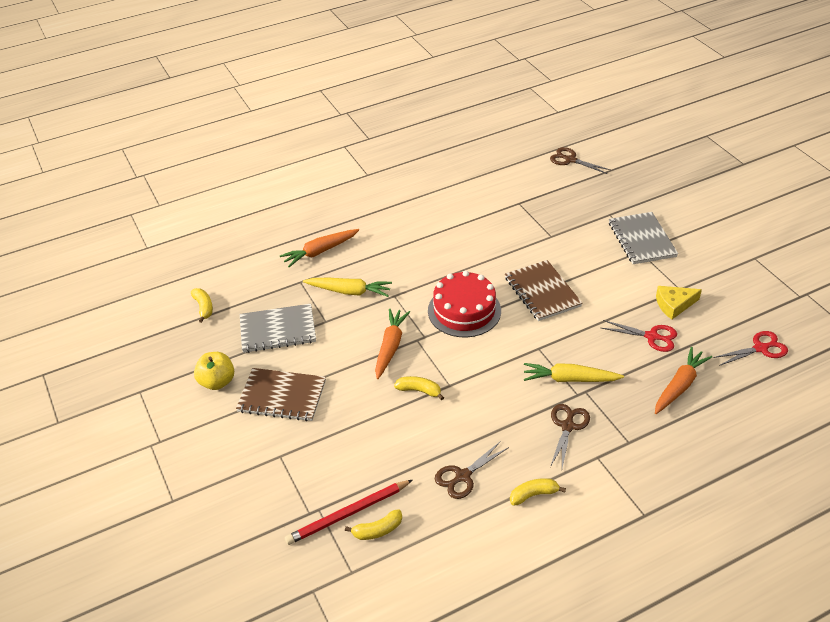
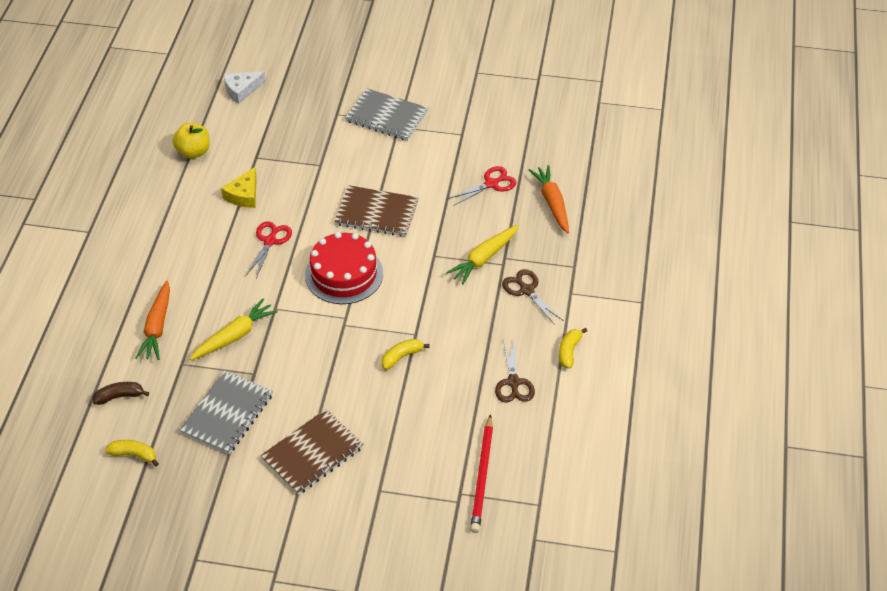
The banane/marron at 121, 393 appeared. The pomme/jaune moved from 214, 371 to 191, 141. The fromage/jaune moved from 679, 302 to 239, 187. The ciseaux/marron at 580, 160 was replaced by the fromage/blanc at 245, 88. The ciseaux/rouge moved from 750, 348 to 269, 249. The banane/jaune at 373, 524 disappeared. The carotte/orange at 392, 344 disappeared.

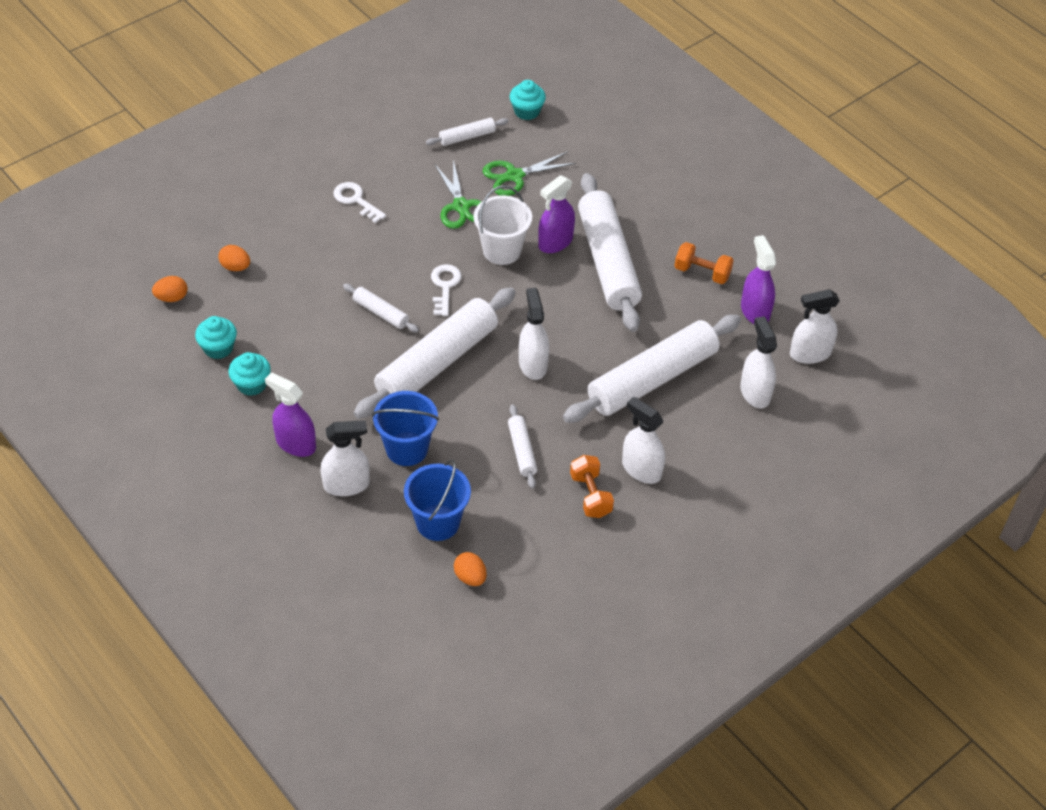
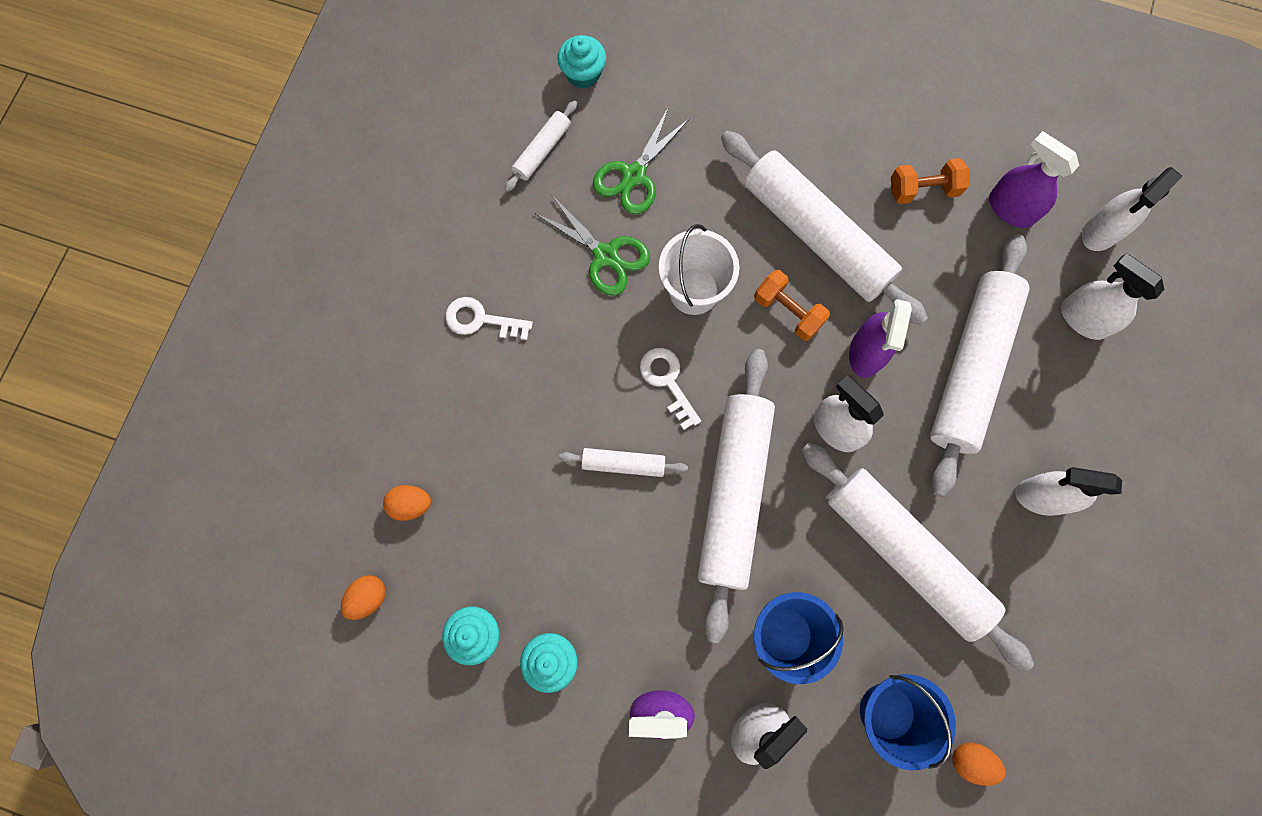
The haltère/orange moved from 592, 486 to 792, 305. The rouleau à pâtisserie/blanc at 522, 446 changed to 2.25 times the size. The vaporisateur/violet moved from 556, 214 to 880, 338.

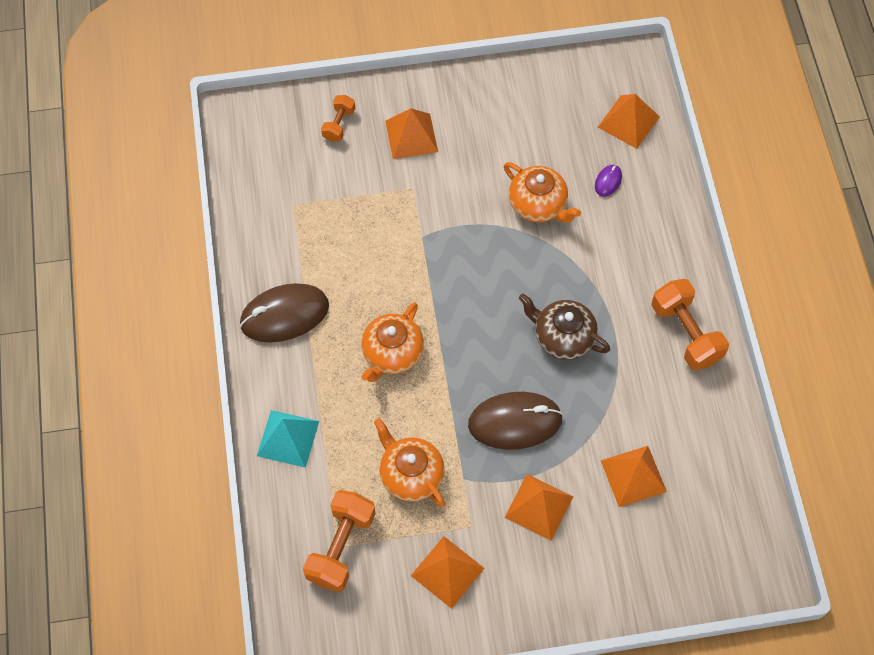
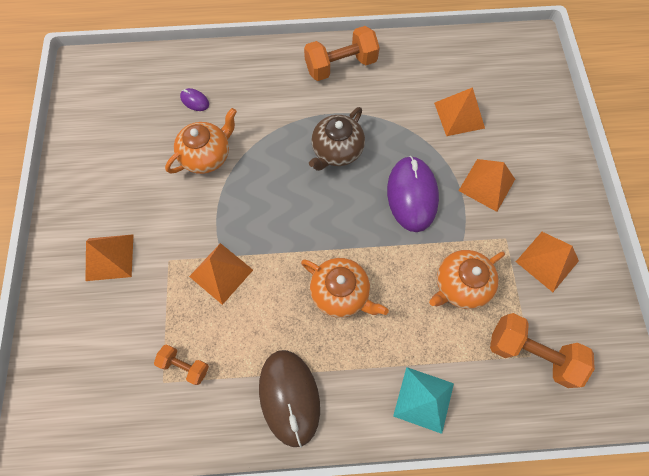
The haltère/orange moved from 338, 118 to 181, 365. The pyramide/orange moved from 629, 121 to 221, 274. The souris/marron at 515, 421 became the souris/violet at 413, 194.

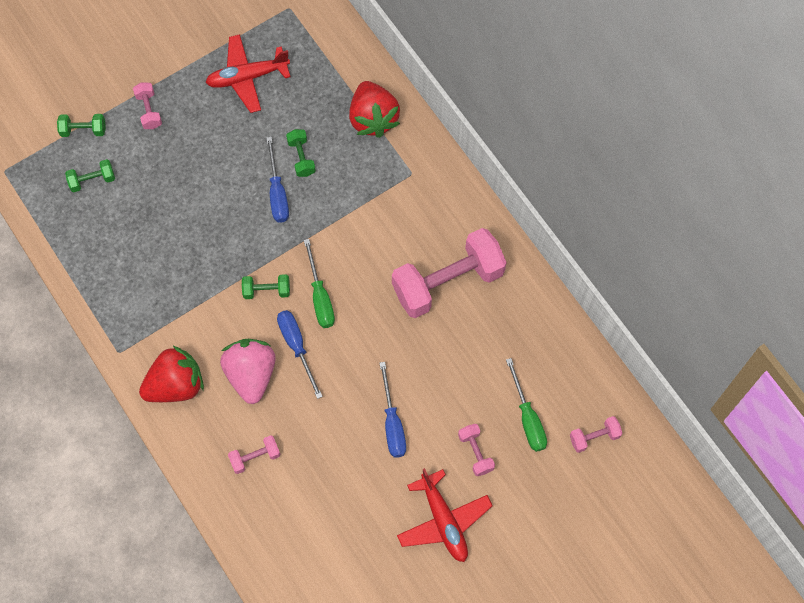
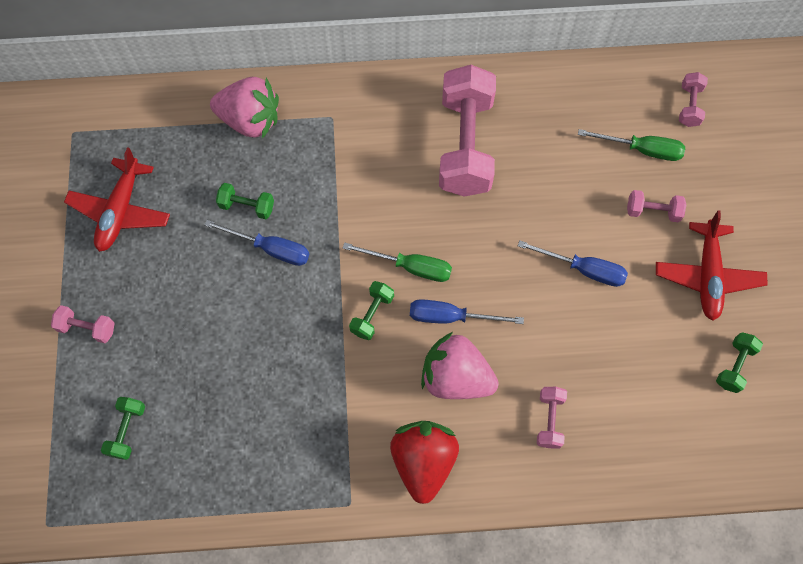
The fraise/rouge at 374, 109 became the fraise/rose at 244, 108. The avion/rouge at 445, 515 turned 90 degrees clockwise. The haltère/vert moved from 81, 125 to 739, 362.

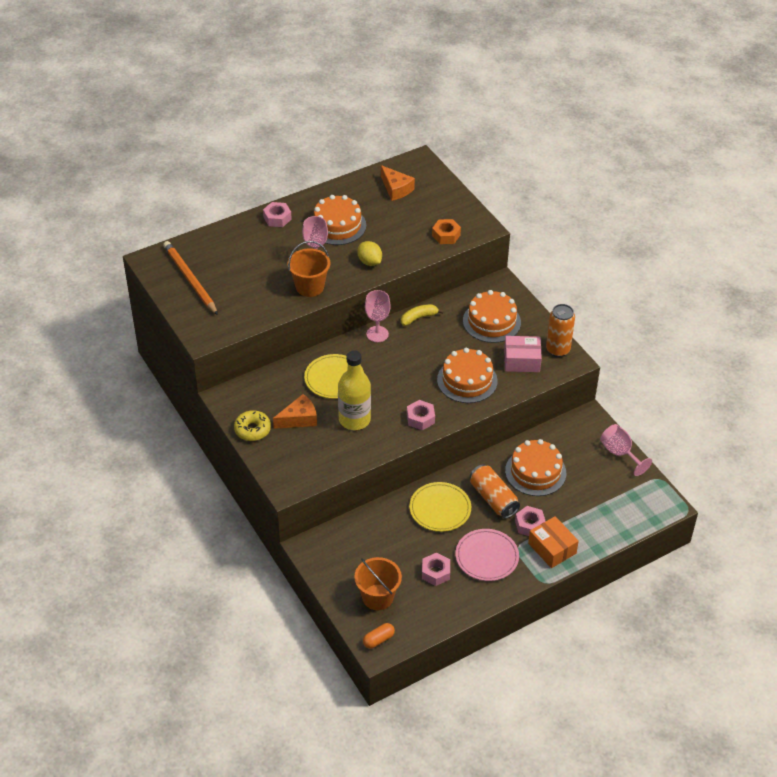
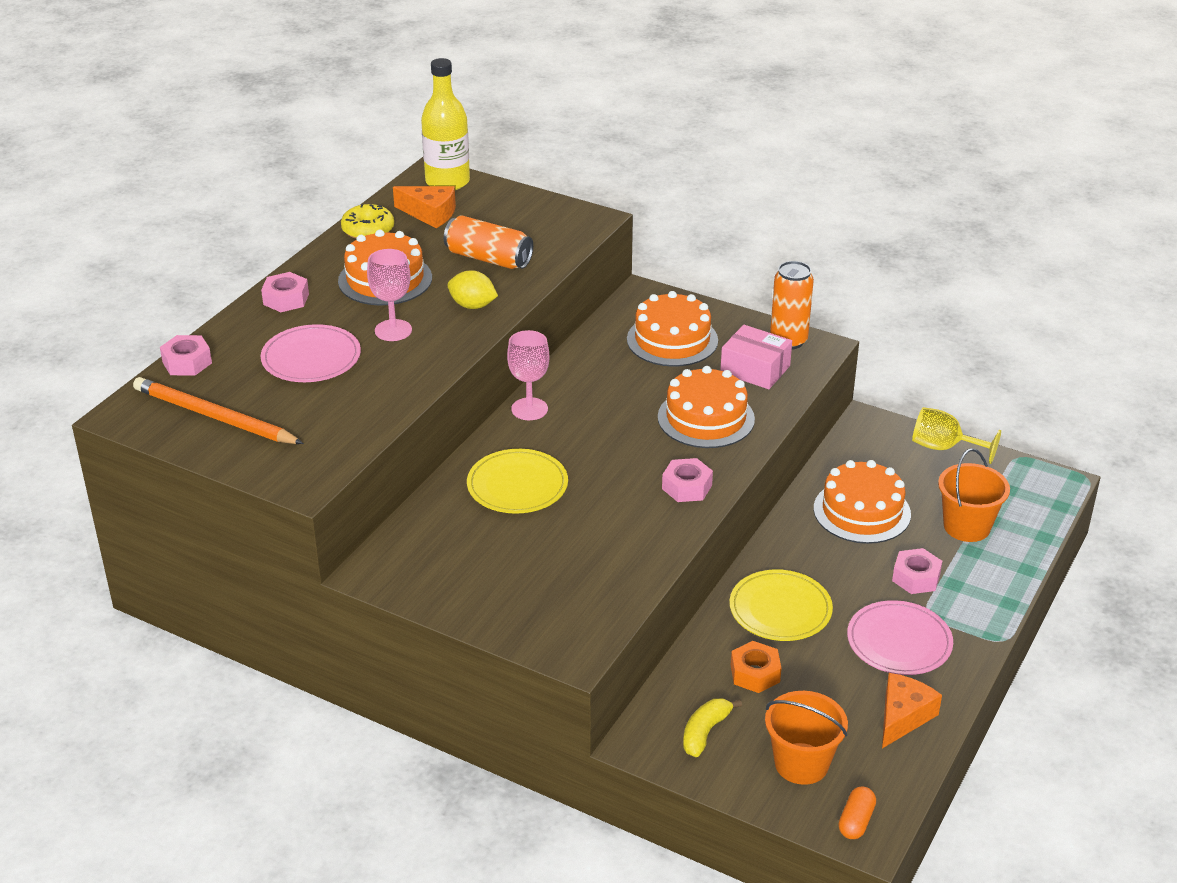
The écrou/rose moved from 436, 569 to 186, 355. The assiette/rose at 311, 353 appeared. The beignet/jaune moved from 252, 425 to 367, 221. The bouteille/jaune moved from 354, 390 to 445, 124. The canette/orange moved from 495, 491 to 488, 242. The banane/jaune moved from 422, 315 to 712, 728. The boîte/rose at 523, 354 turned 60 degrees clockwise. The écrou/orange moved from 446, 231 to 756, 667. The fromage/orange moved from 295, 411 to 912, 710. The verre à pied/rose at 626, 450 became the verre à pied/jaune at 956, 435. The seau/orange moved from 308, 269 to 974, 495. The boîte/orange at 553, 542 disappeared.

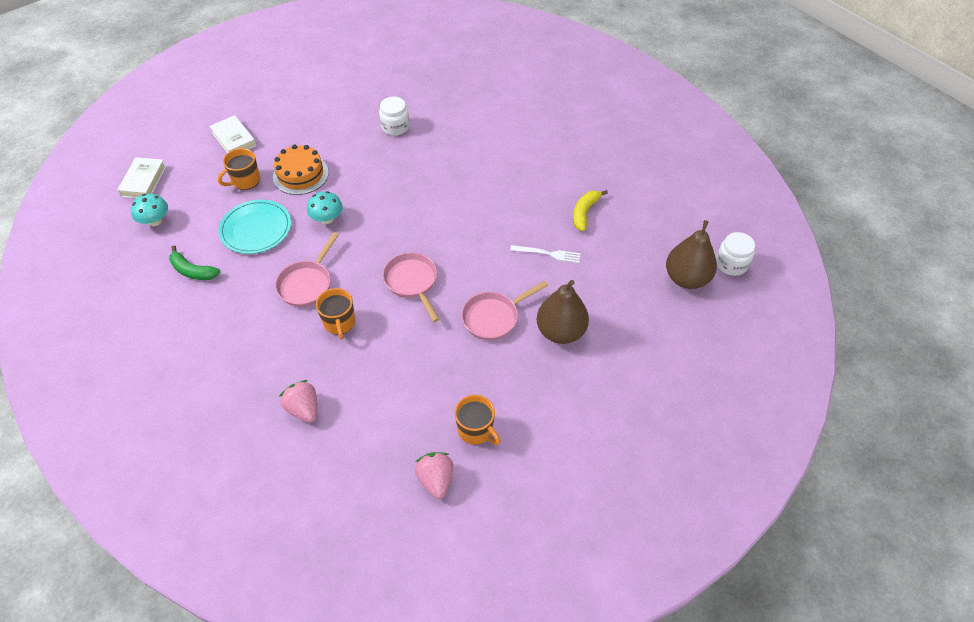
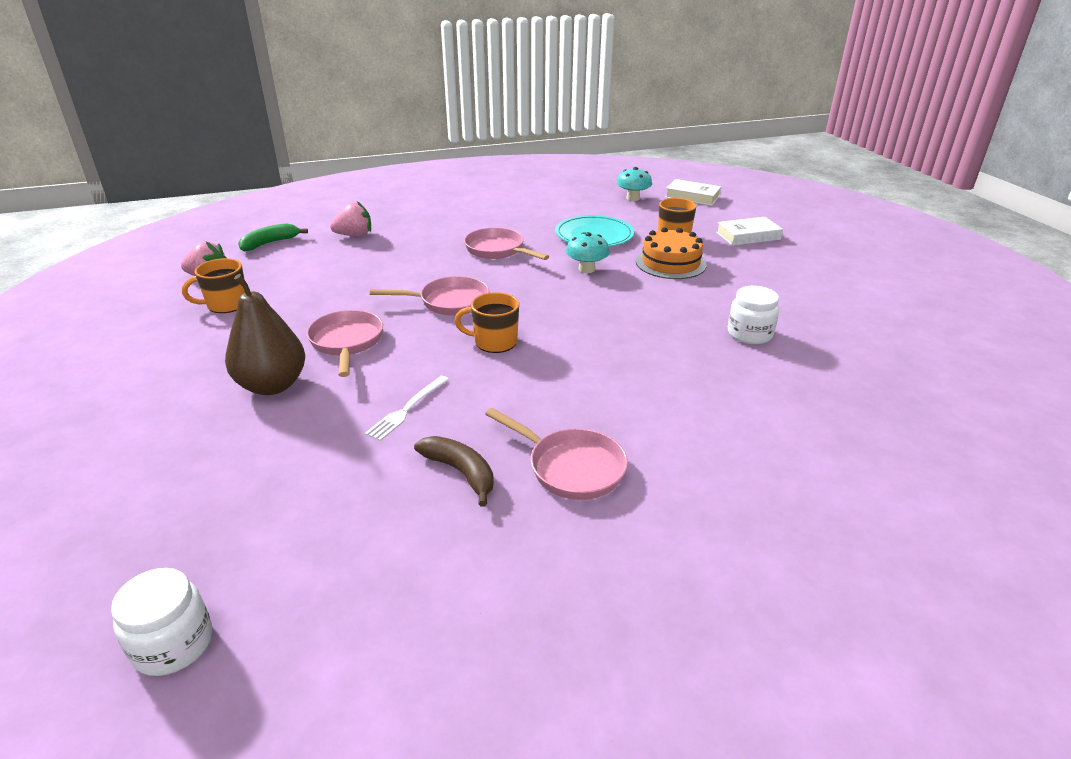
The banane/vert moved from 195, 263 to 273, 237. The banane/jaune at 590, 210 became the banane/marron at 454, 471. The tasse/orange moved from 335, 314 to 487, 322. The poêle/rose at 556, 454 appeared. The poire/marron at 691, 254 disappeared.

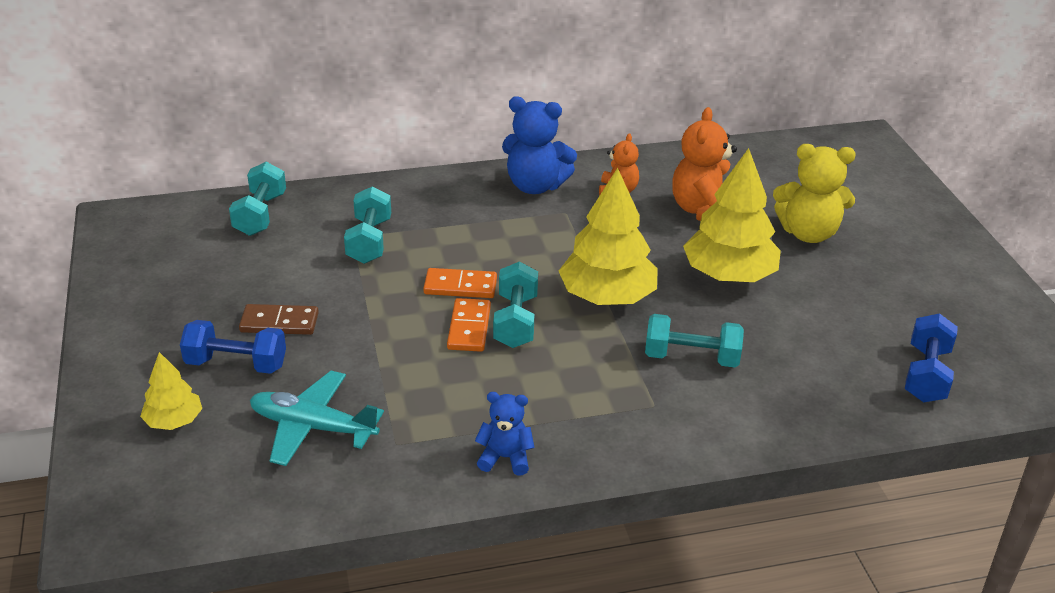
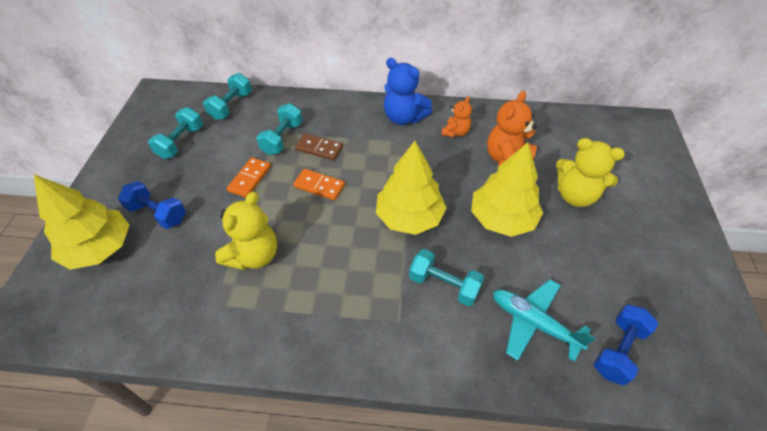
The arbre/jaune at 171, 391 changed to 1.90 times the size. The haltère/turquoise moved from 515, 305 to 175, 133. The ours en peluche/jaune at 246, 231 appeared. The domino/orange moved from 469, 325 to 249, 177. The domino/marron moved from 279, 319 to 319, 146. The avion/turquoise moved from 317, 418 to 544, 321. The ours en peluche/bleu at 505, 434 disappeared.

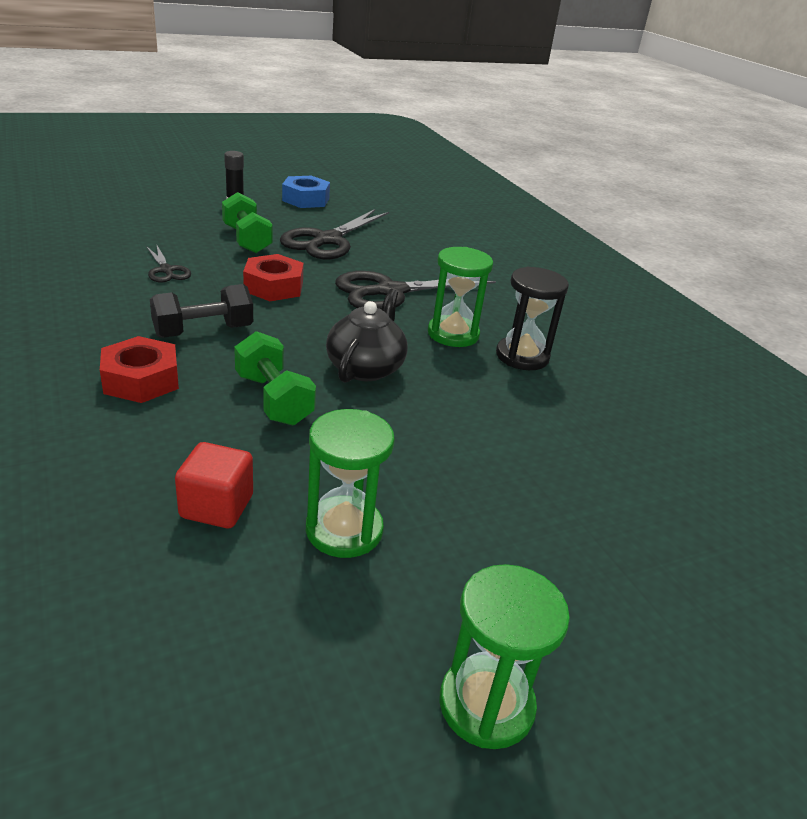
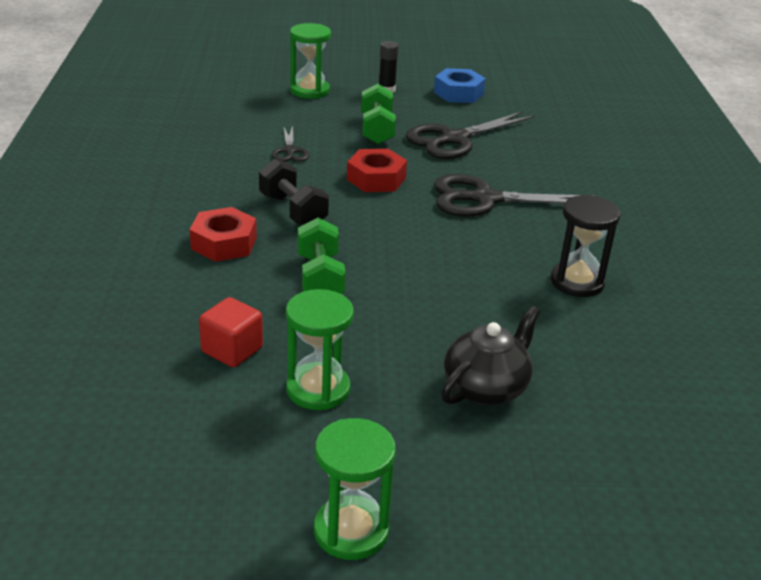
The haltère/noir at 201, 311 turned 60 degrees clockwise. The sablier/vert moved from 460, 297 to 310, 61. The théière/noir moved from 366, 336 to 490, 355.

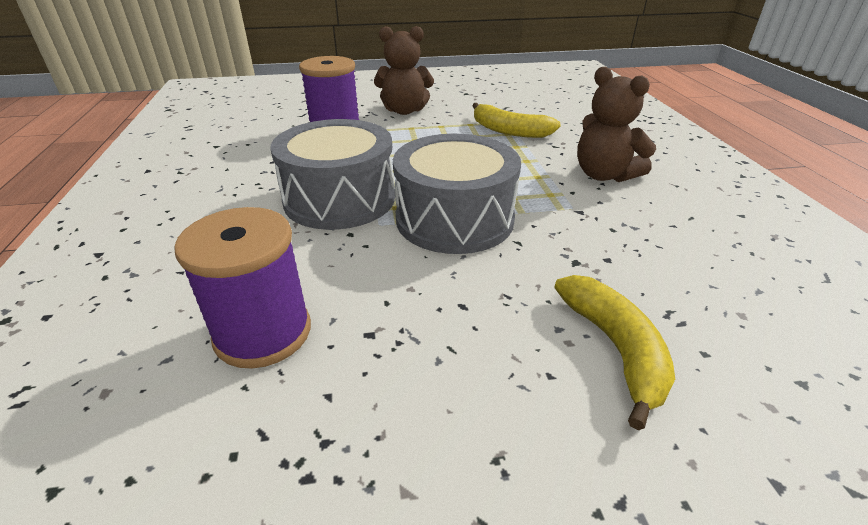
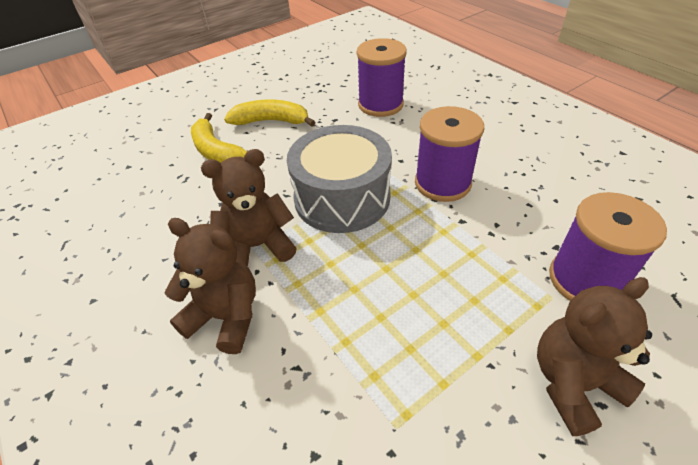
The ours en peluche/marron at 249, 207 appeared. The banane/jaune moved from 516, 120 to 269, 112. The tambour/gris at 332, 174 was replaced by the bobine/violet at 449, 154.

